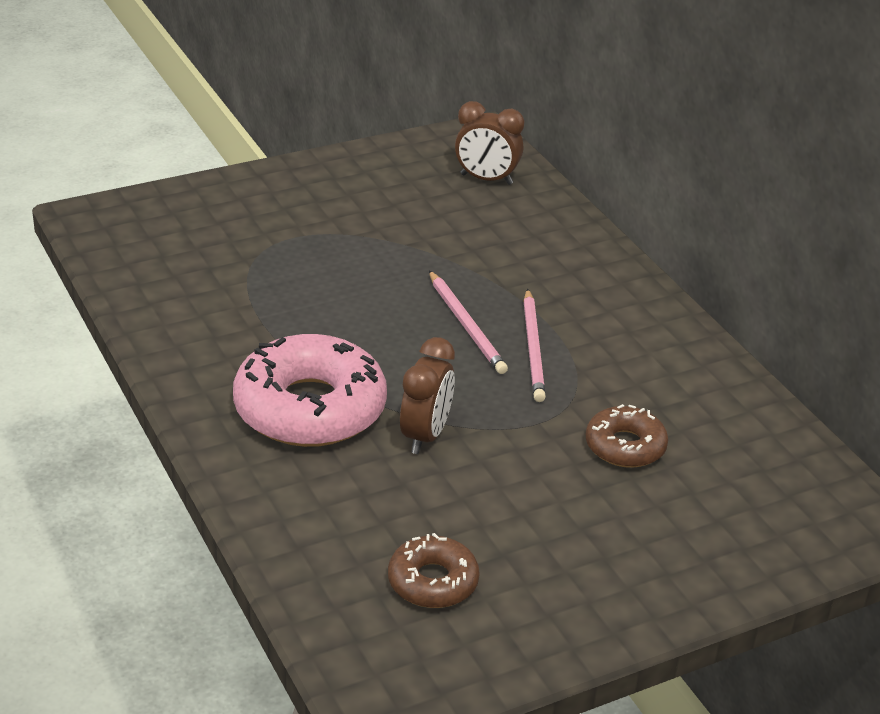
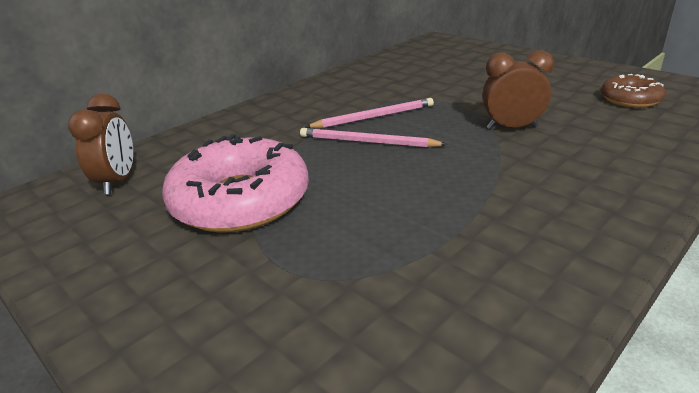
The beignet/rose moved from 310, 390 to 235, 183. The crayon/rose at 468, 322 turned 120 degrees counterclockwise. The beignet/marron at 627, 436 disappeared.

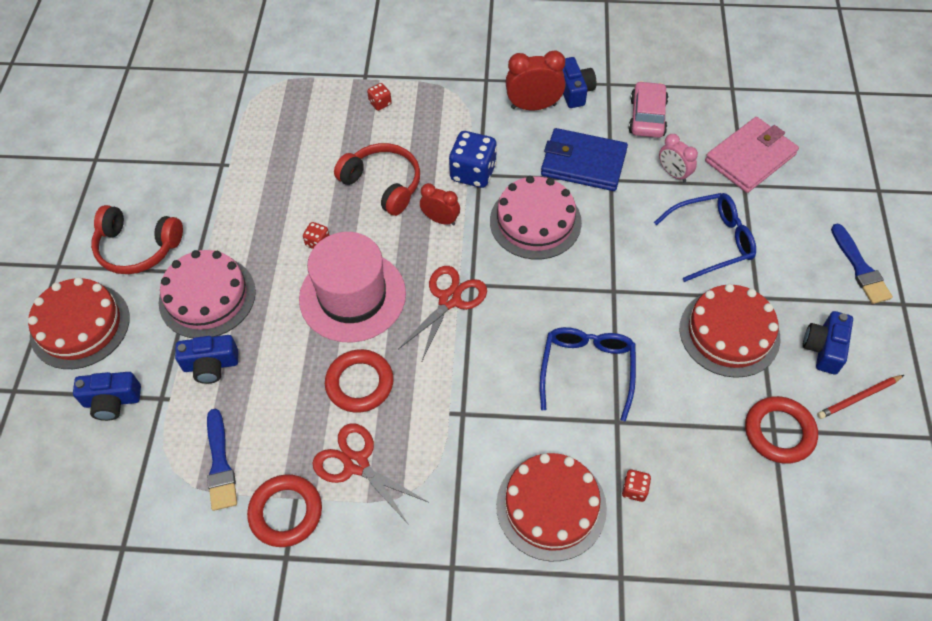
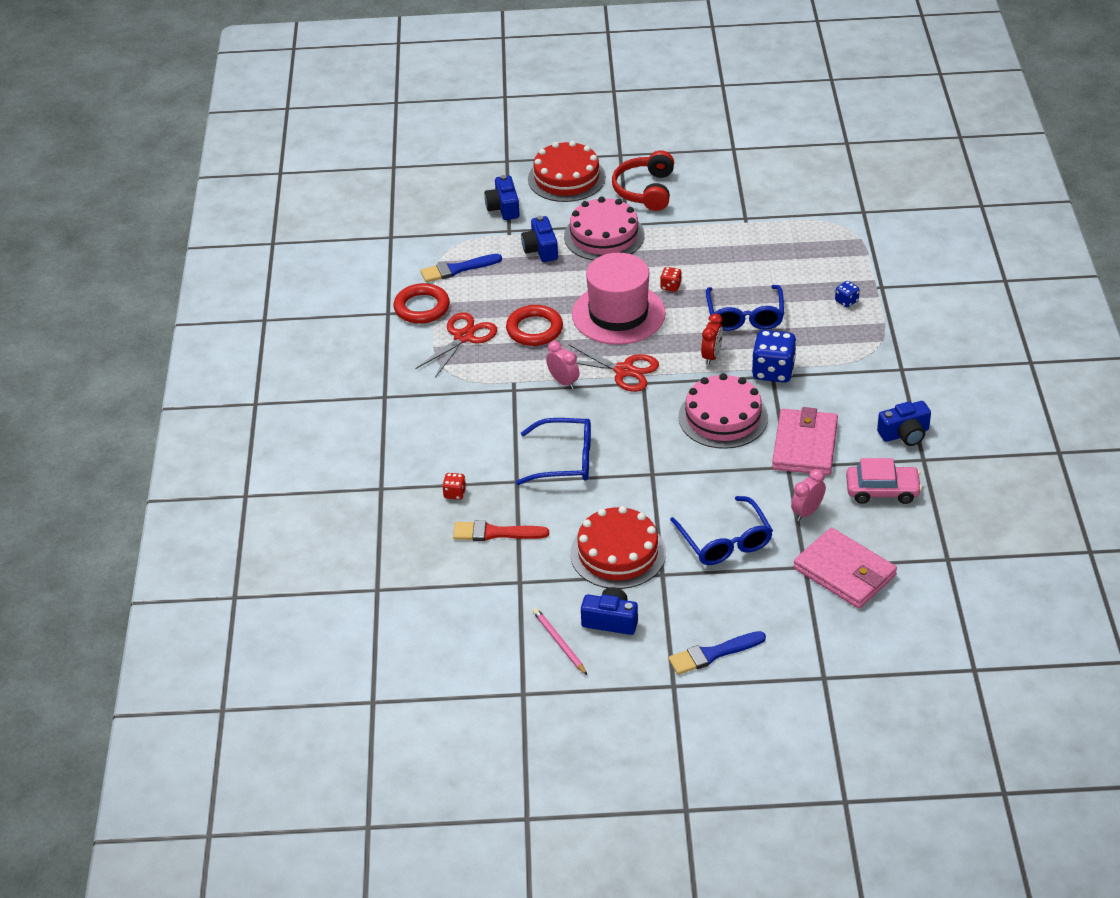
The pinceau/rouge at 501, 531 appeared. The crayon/rouge at 860, 397 became the crayon/rose at 560, 641. The réveil/rose at 562, 365 appeared. The casque audio/rouge at 377, 179 was replaced by the lunettes/bleu at 745, 308. The portefeuille/bleu at 584, 159 became the portefeuille/rose at 805, 441. The dé/rouge at 379, 97 became the dé/bleu at 847, 294. The gâteau/rouge at 551, 507 disappeared. The réveil/rouge at 535, 80 disappeared. The anneau/rouge at 781, 430 disappeared.

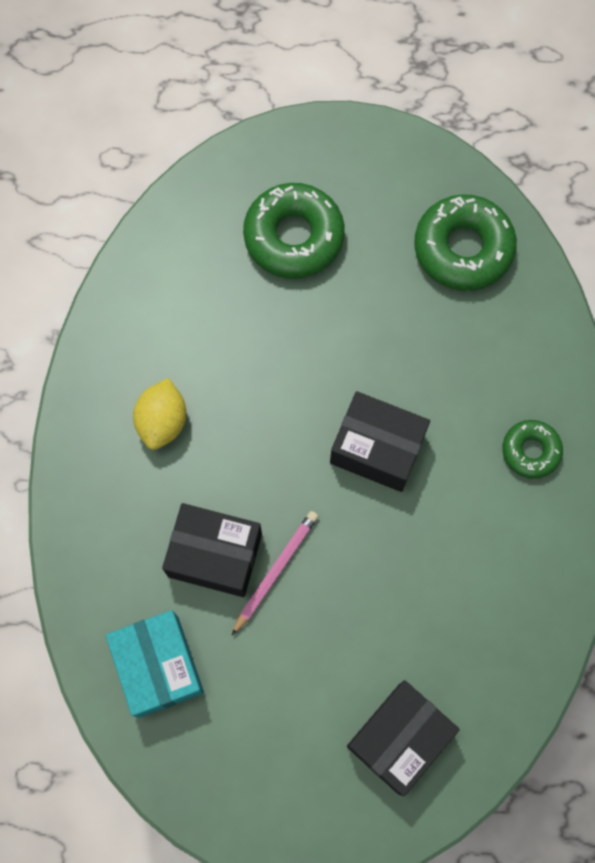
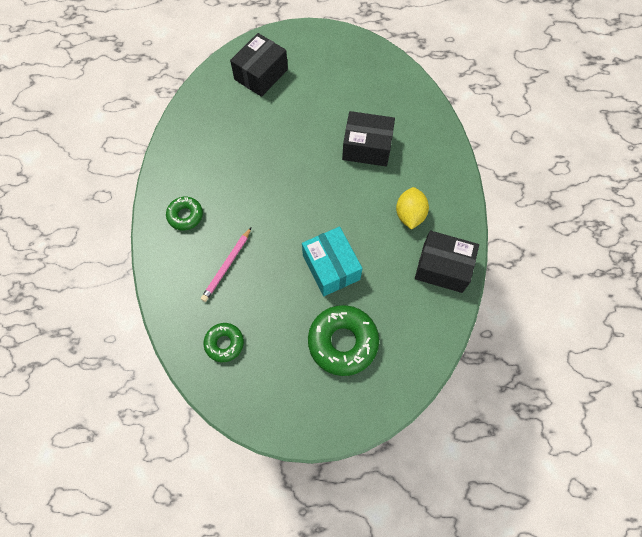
The crayon/rose moved from 275, 573 to 226, 265. The beignet/vert at 465, 242 changed to 0.56 times the size. The boîte/turquoise moved from 155, 664 to 332, 261. The boîte/noir moved from 380, 441 to 447, 262.

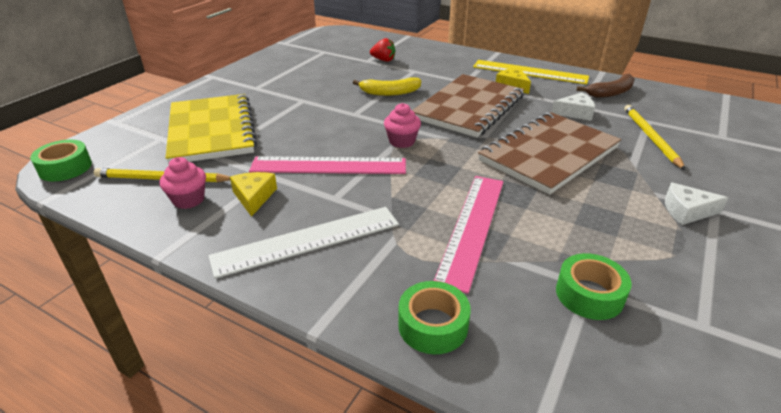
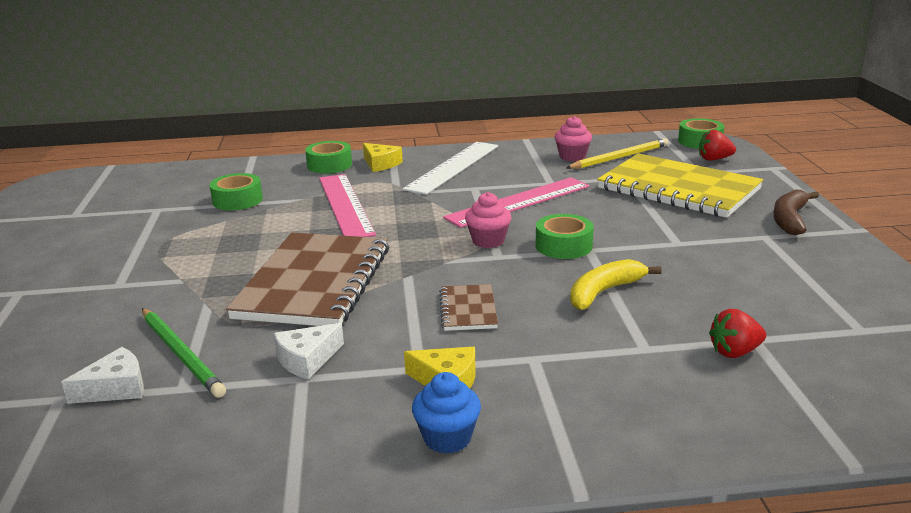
The fromage/blanc moved from 696, 203 to 102, 375. The crayon/jaune at 655, 137 became the crayon/vert at 184, 353. The fromage/jaune moved from 253, 194 to 383, 157. The règle/jaune at 531, 72 was replaced by the muffin/bleu at 446, 413. The carnet/marron at 468, 106 changed to 0.45 times the size. The ruban adhésif/vert at 565, 236 appeared. The fraise/rouge at 717, 145 appeared. The banane/marron moved from 606, 86 to 796, 212.

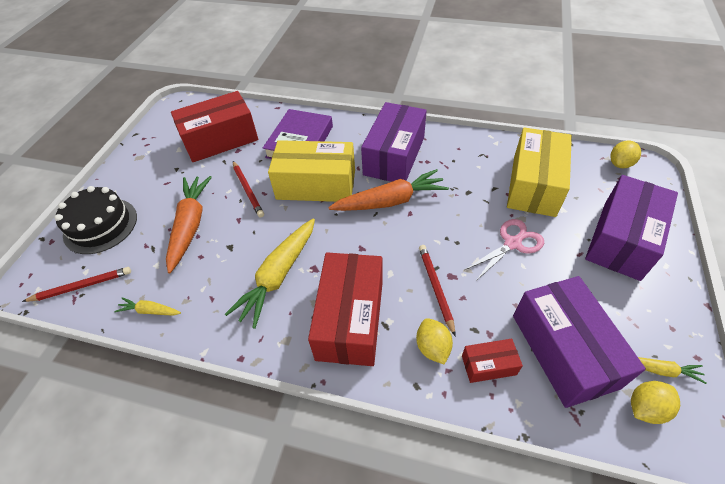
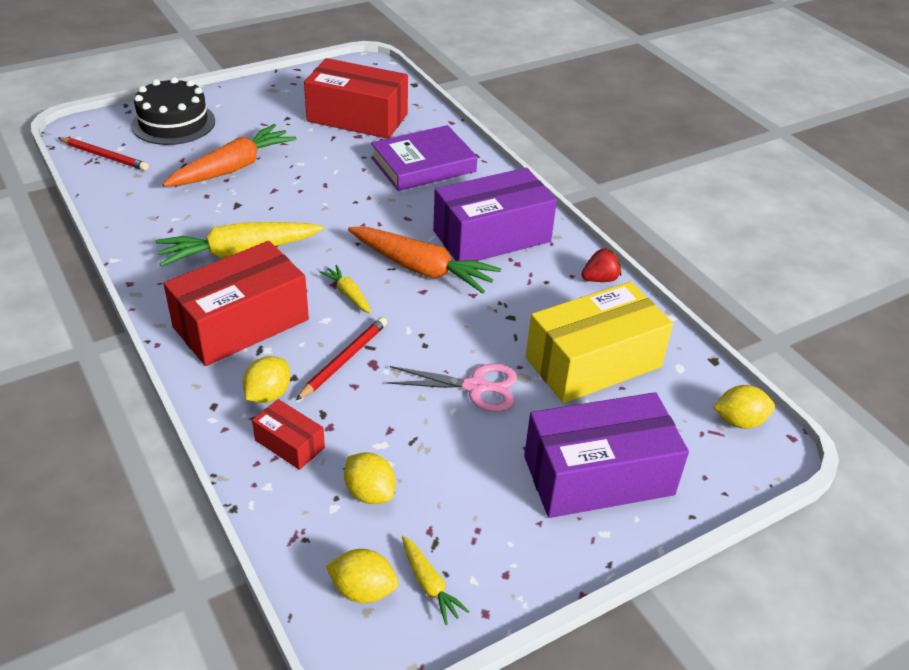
The carotte/jaune moved from 147, 306 to 345, 289. The boîte/violet at 579, 342 was replaced by the citron/jaune at 369, 478. The fraise/rouge at 601, 265 appeared. The crayon/rouge at 248, 189 disappeared. The boîte/jaune at 311, 171 disappeared.

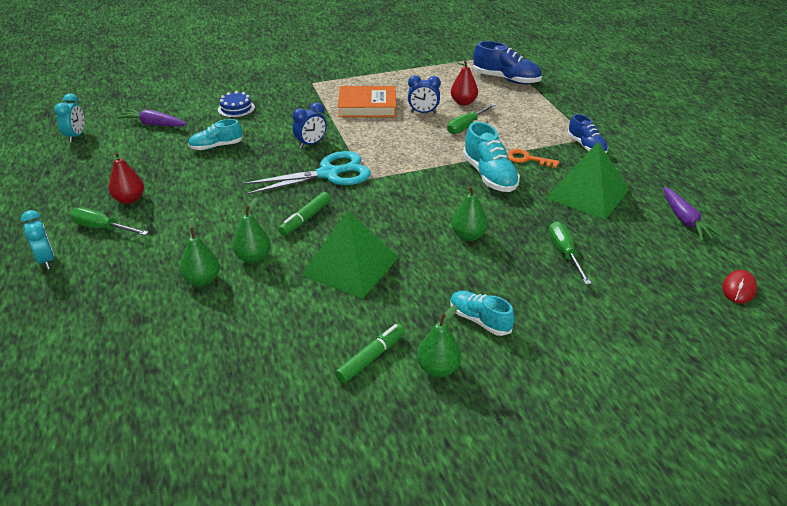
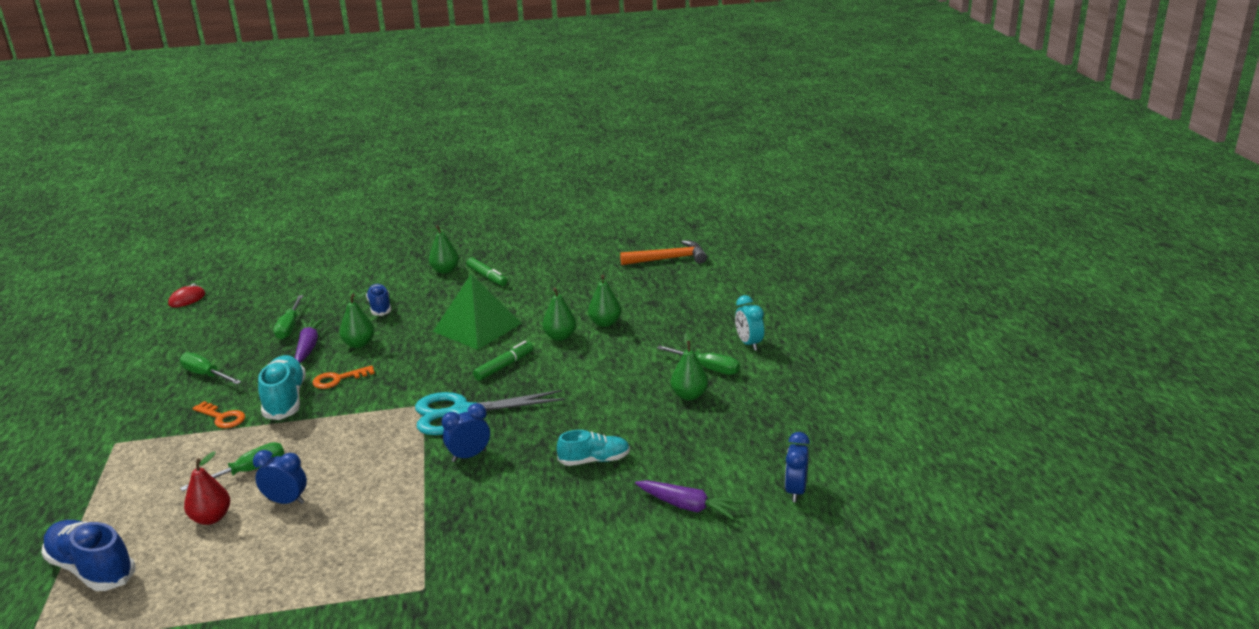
The pyramide/vert at 587, 181 was replaced by the tournevis/vert at 211, 368. The carotte/violet moved from 693, 214 to 309, 341. The clé/orange at 343, 377 appeared. The chaussure/bleu moved from 588, 133 to 378, 300. The feutre/vert at 370, 353 turned 90 degrees counterclockwise. The marteau/orange at 663, 252 appeared. The poire/rouge at 126, 178 became the poire/vert at 689, 367. The réveil/turquoise at 69, 117 became the réveil/bleu at 797, 467. The gâteau/bleu at 236, 104 disappeared. The livre/orange at 367, 101 disappeared. The chaussure/turquoise at 482, 313 disappeared.

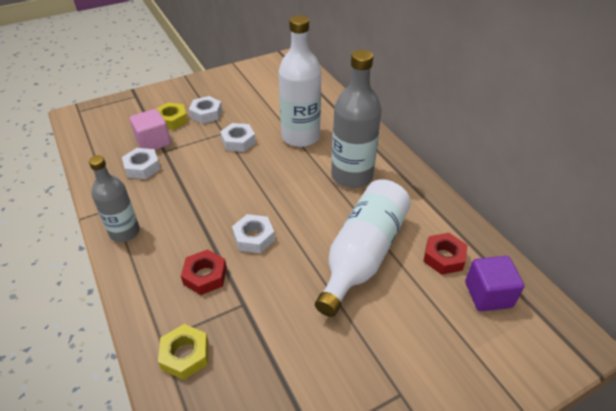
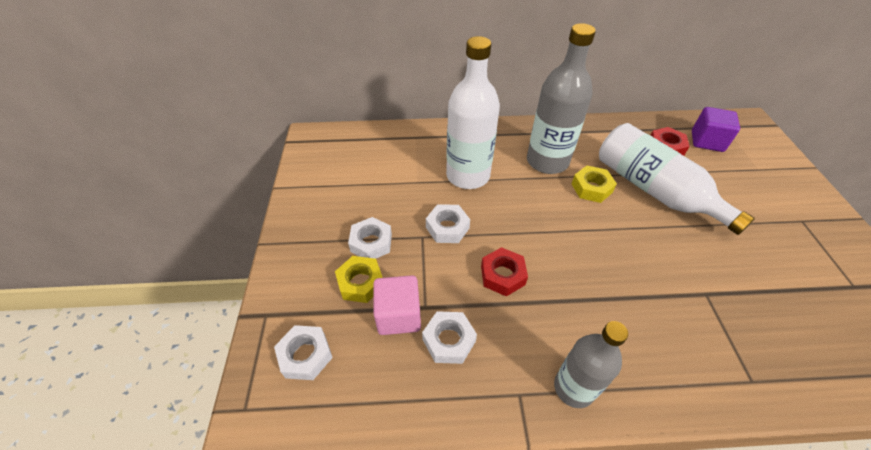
The écrou/blanc moved from 253, 233 to 303, 352. The écrou/rouge moved from 204, 272 to 504, 271. The écrou/jaune moved from 183, 352 to 594, 184.

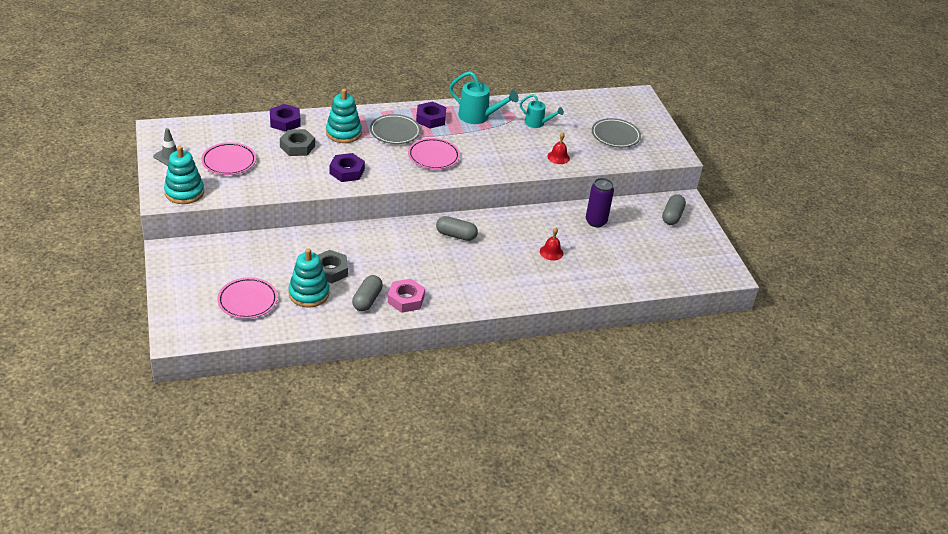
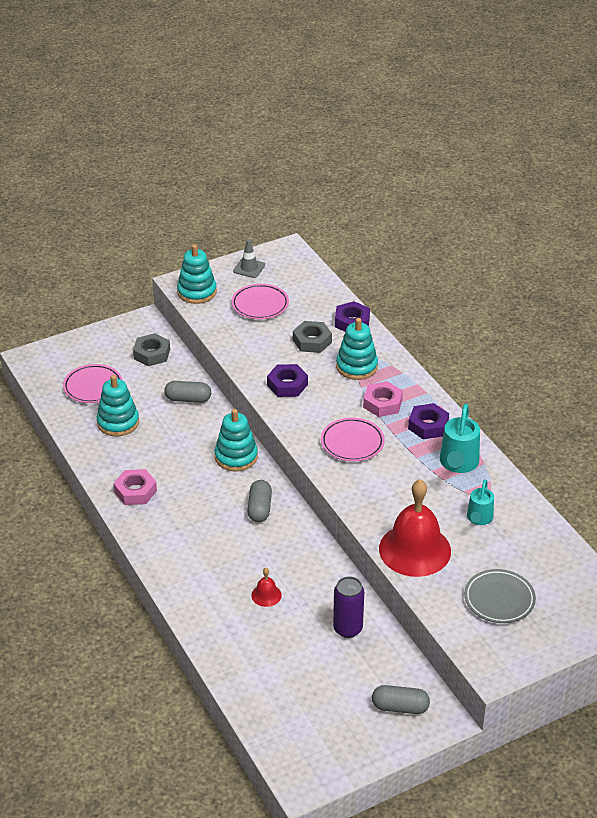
The écrou/gris moved from 333, 266 to 151, 349. The gélule/gris moved from 367, 293 to 187, 392. The jouet à empiler/turquoise at 236, 440 appeared. The assiette/gris at 395, 129 was replaced by the écrou/rose at 383, 399. The cloche/rouge at 558, 148 changed to 2.38 times the size.

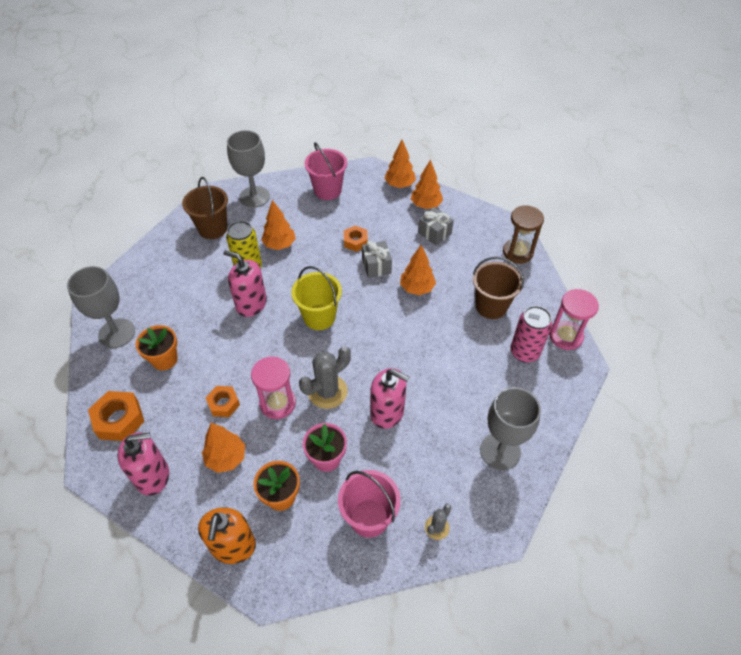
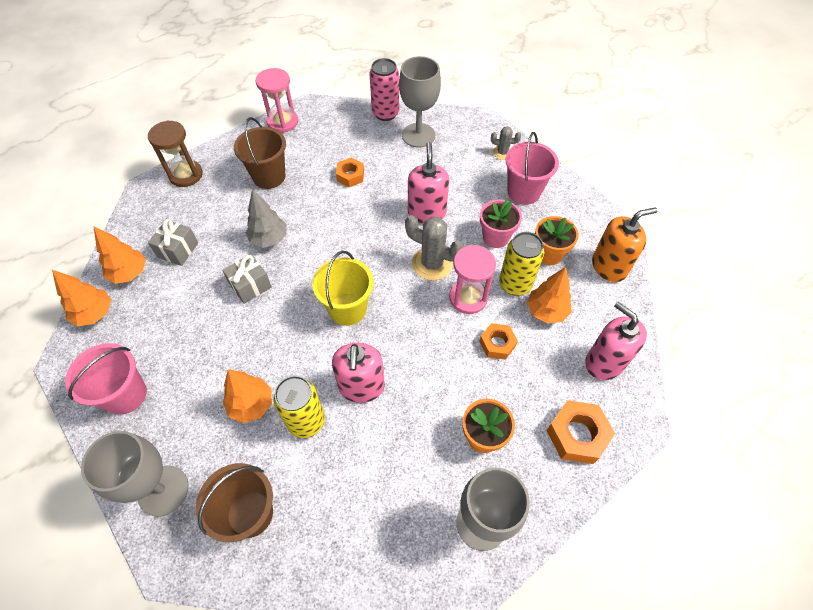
The arbre/orange at 418, 270 became the arbre/gris at 266, 219. The écrou/orange moved from 356, 239 to 350, 172. The canette/rose moved from 531, 334 to 384, 89. The canette/jaune at 521, 264 appeared.

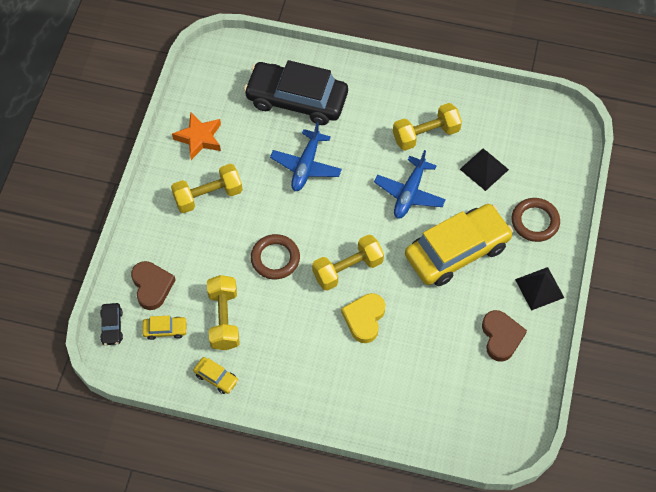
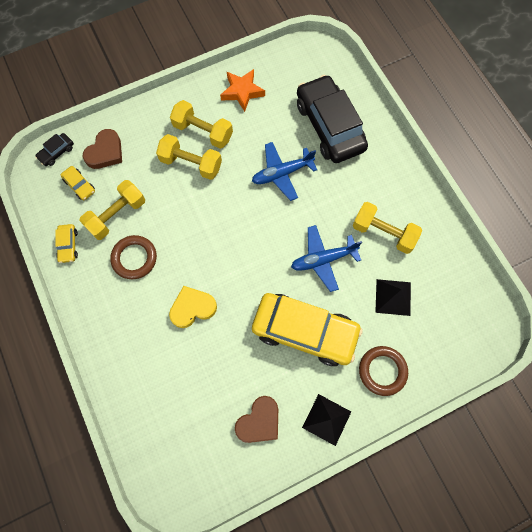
The anneau/marron moved from 275, 256 to 133, 257. The haltère/jaune moved from 348, 262 to 189, 157.

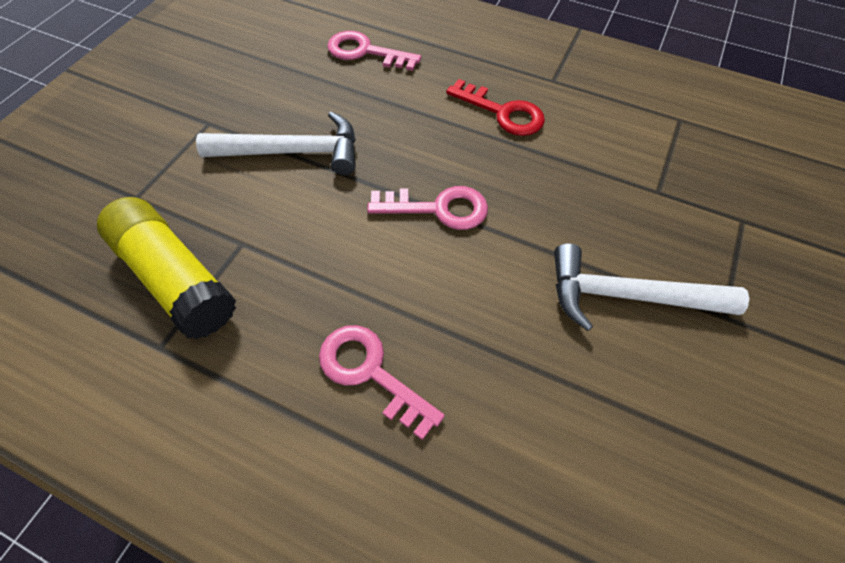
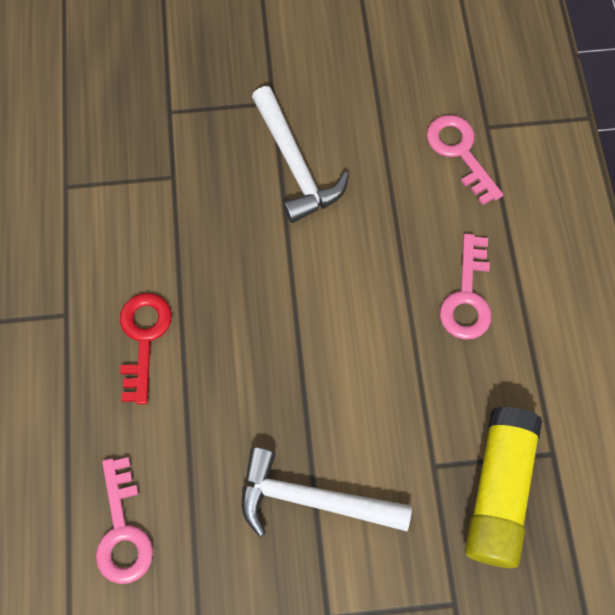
The marteau/blanc at 276, 143 turned 45 degrees counterclockwise. The clé/rose moved from 427, 208 to 465, 160.

